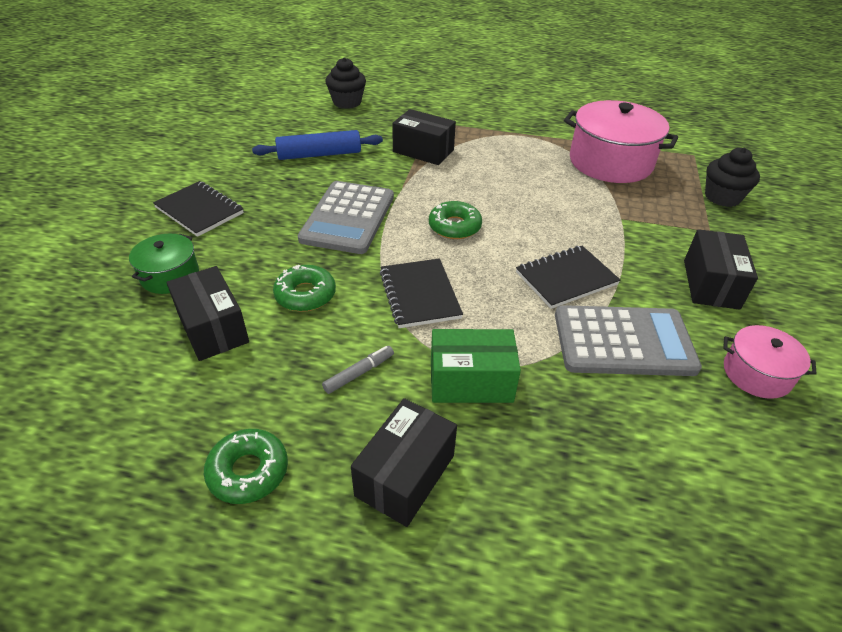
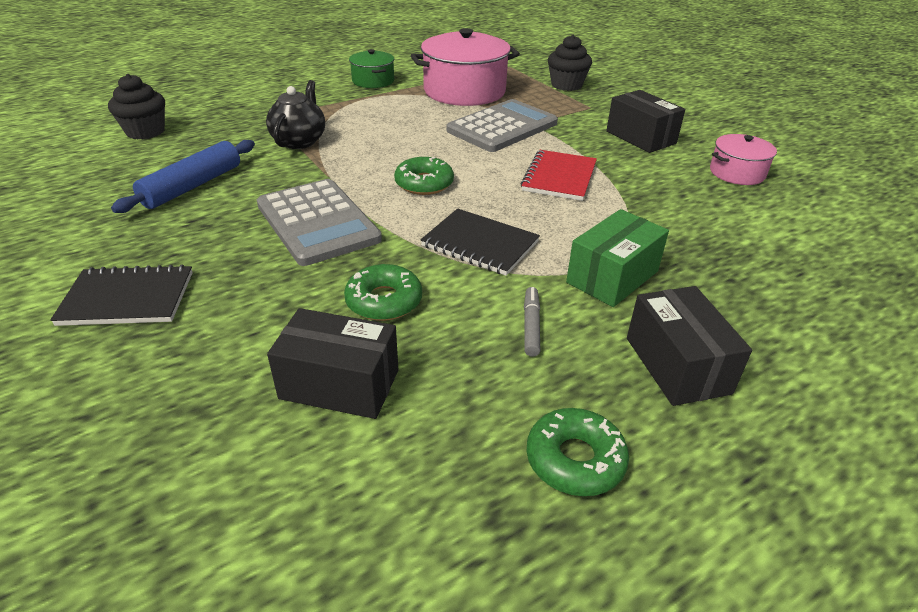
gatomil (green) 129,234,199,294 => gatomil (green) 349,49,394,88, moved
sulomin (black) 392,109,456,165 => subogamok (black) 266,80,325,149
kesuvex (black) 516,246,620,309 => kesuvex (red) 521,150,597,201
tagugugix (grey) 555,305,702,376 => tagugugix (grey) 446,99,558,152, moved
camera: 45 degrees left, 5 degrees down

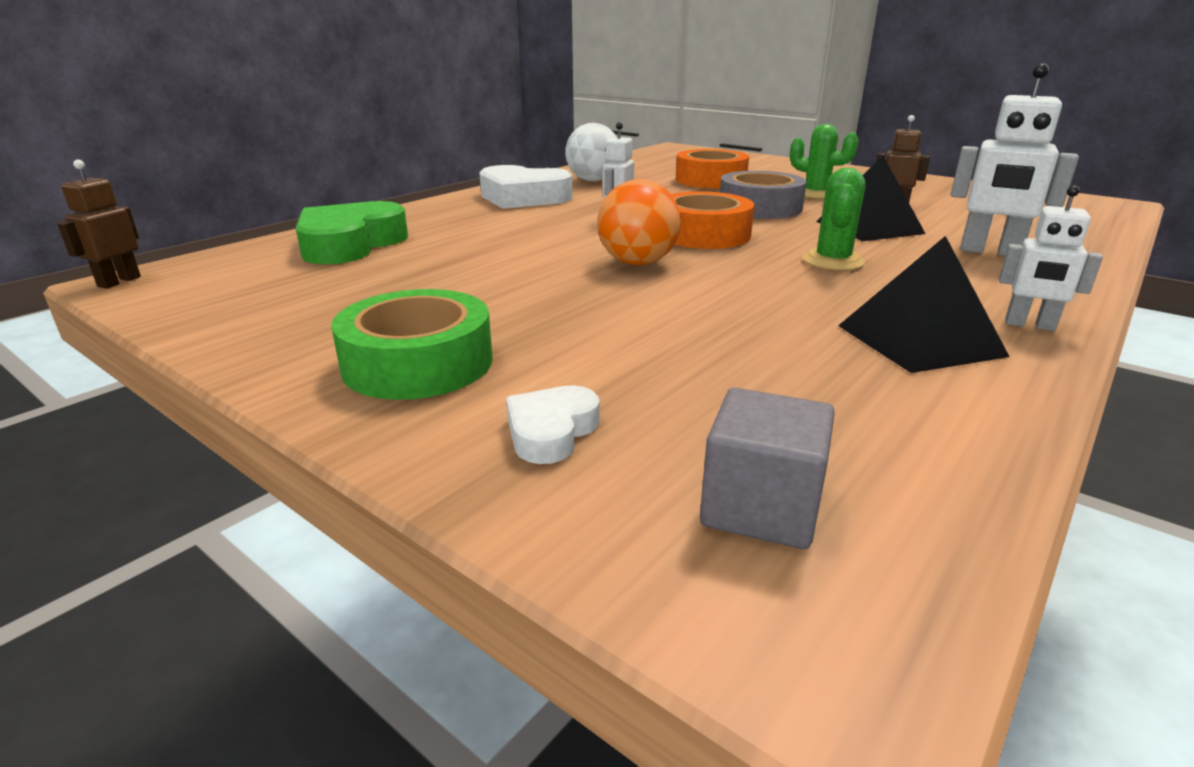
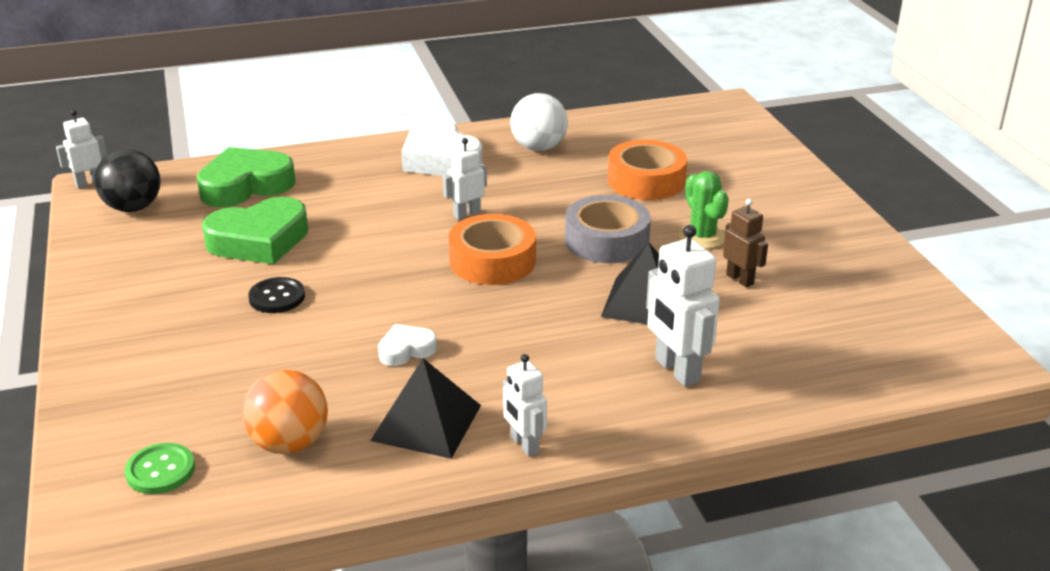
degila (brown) 57,160,141,289 => degila (white) 56,110,107,189
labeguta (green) 331,289,493,400 => nothing
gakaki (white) 506,385,600,464 => gakaki (white) 378,324,437,366, moved
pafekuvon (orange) 597,179,681,265 => pafekuvon (orange) 242,370,328,454, moved
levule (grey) 700,388,835,549 => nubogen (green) 125,443,195,494
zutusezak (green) 802,168,865,271 => nothing
nothing => pafekuvon (black) 94,149,161,212
nothing => gakaki (green) 202,197,308,264
nothing => nubogen (black) 248,277,305,313
camera: 35 degrees right, 5 degrees up

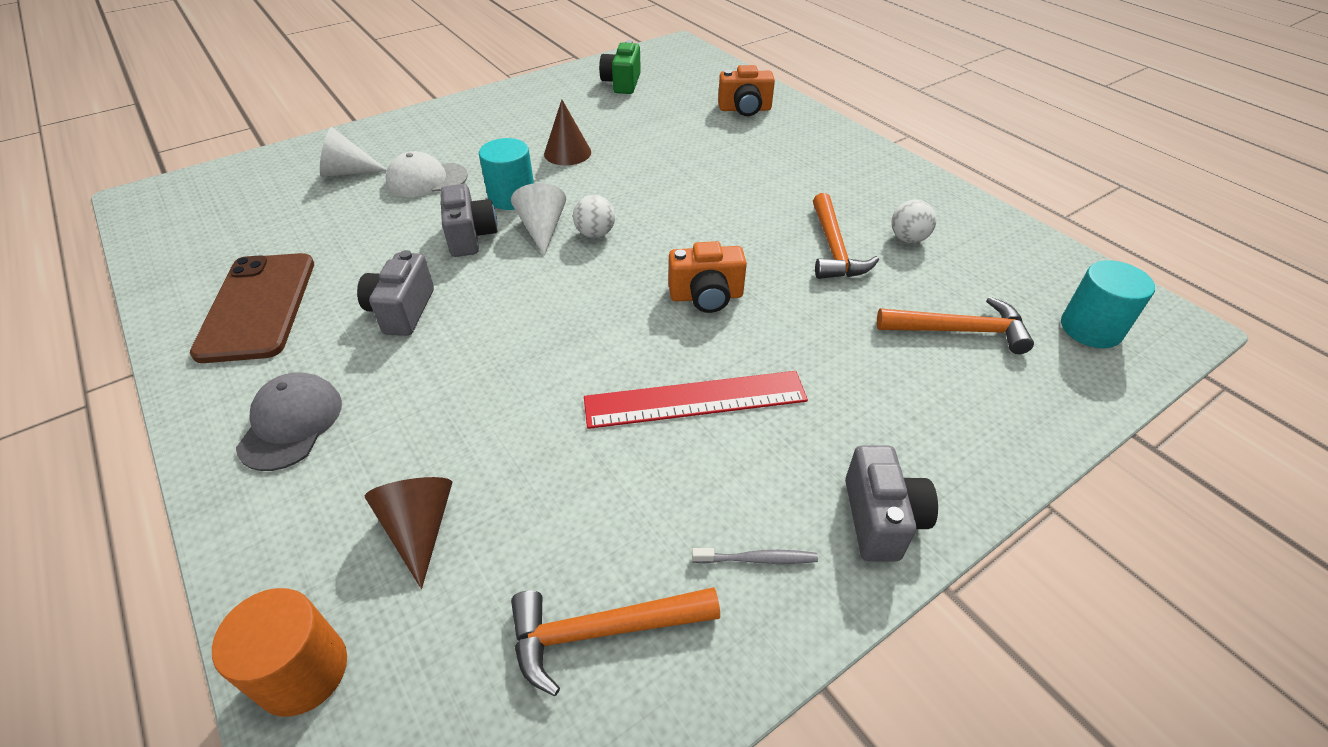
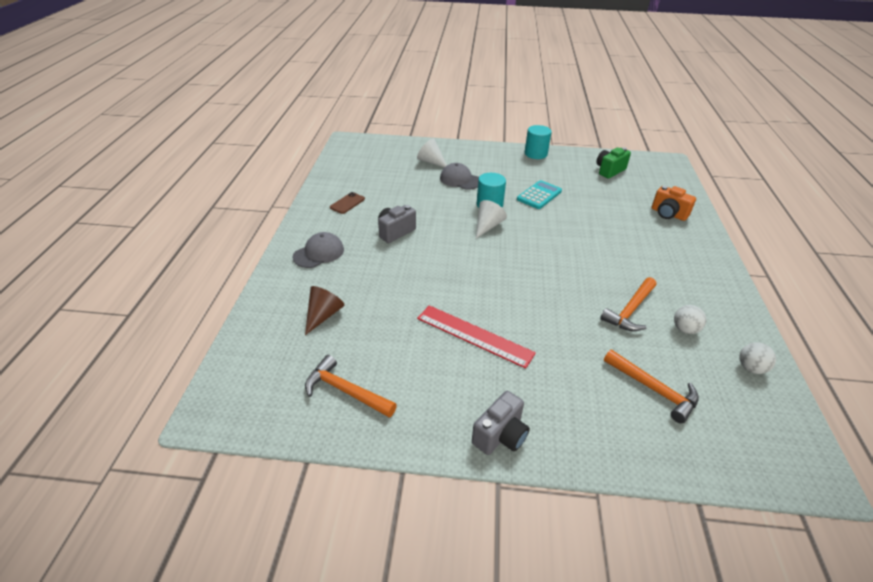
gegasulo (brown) 190,253,314,363 => gegasulo (brown) 330,192,365,214, x0.49
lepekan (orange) 212,588,347,716 => nothing
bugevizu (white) 386,151,468,197 => bugevizu (grey) 440,163,479,190
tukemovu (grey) 440,184,497,257 => nothing
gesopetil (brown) 544,100,591,165 => tagugugix (turquoise) 517,180,562,209
pafekuvon (white) 573,195,615,238 => pafekuvon (white) 739,342,776,374, moved
tukemovu (orange) 669,241,747,313 => nothing
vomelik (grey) 692,548,818,564 => nothing
lepekan (turquoise) 1061,260,1155,348 => lepekan (turquoise) 525,125,552,159, moved
camera: 40 degrees right, 5 degrees down

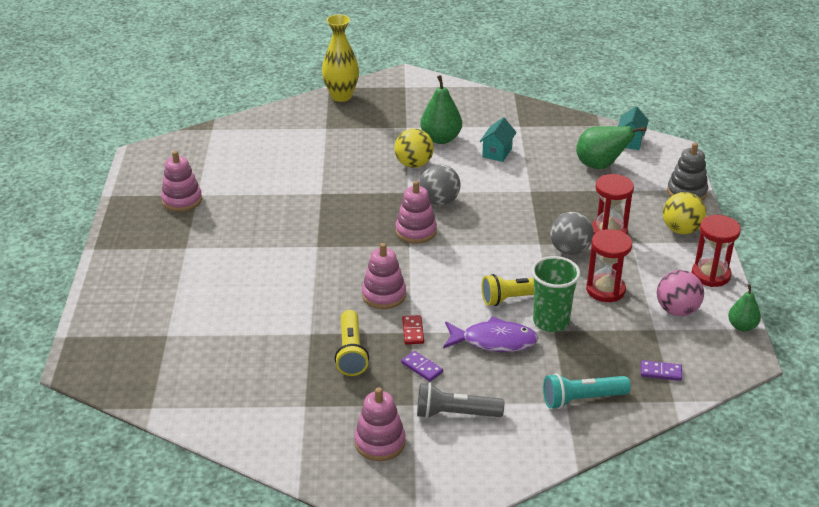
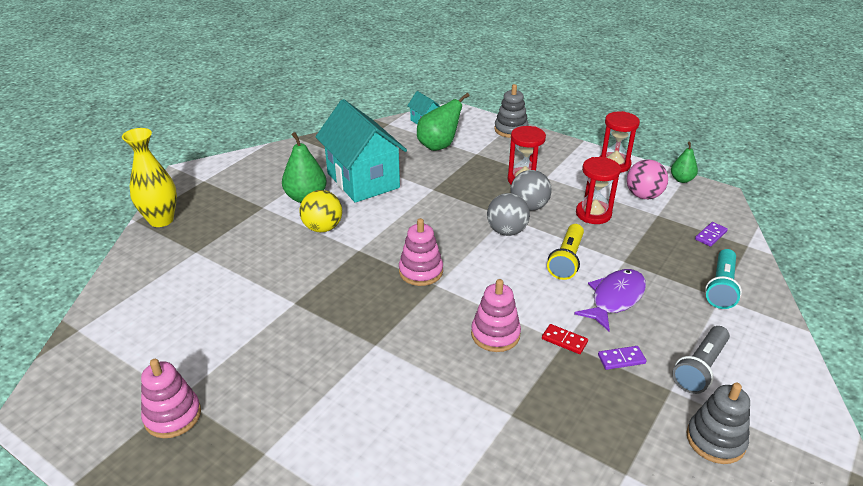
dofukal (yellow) 335,310,369,376 => nothing
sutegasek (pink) 354,387,406,461 => sutegasek (grey) 687,383,750,464
pafekuvon (grey) 419,164,461,206 => pafekuvon (grey) 487,193,530,236, moved
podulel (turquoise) 479,117,517,162 => podulel (turquoise) 316,99,407,203, x2.29
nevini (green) 531,256,581,332 => nothing
pafekuvon (yellow) 663,192,706,234 => nothing
camera: 55 degrees left, 0 degrees up

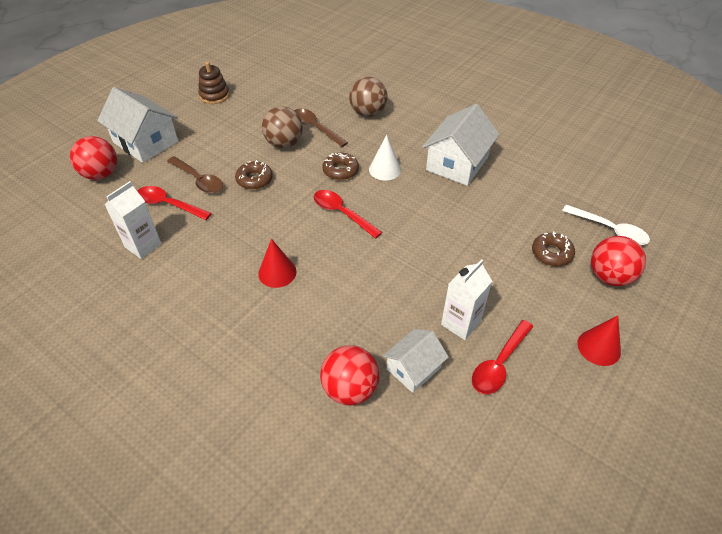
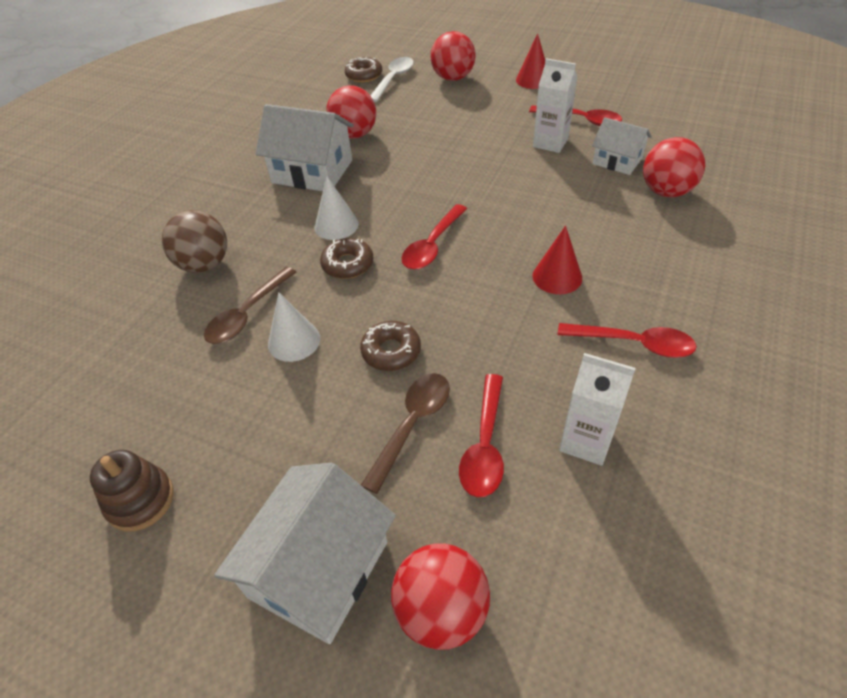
pafekuvon (brown) 262,106,303,148 => gesopetil (white) 268,292,320,362
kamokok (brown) 532,231,575,266 => kamokok (brown) 345,57,382,83, moved
nothing => pafekuvon (red) 326,85,376,139
nothing => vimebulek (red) 557,323,697,358
camera: 100 degrees left, 0 degrees up

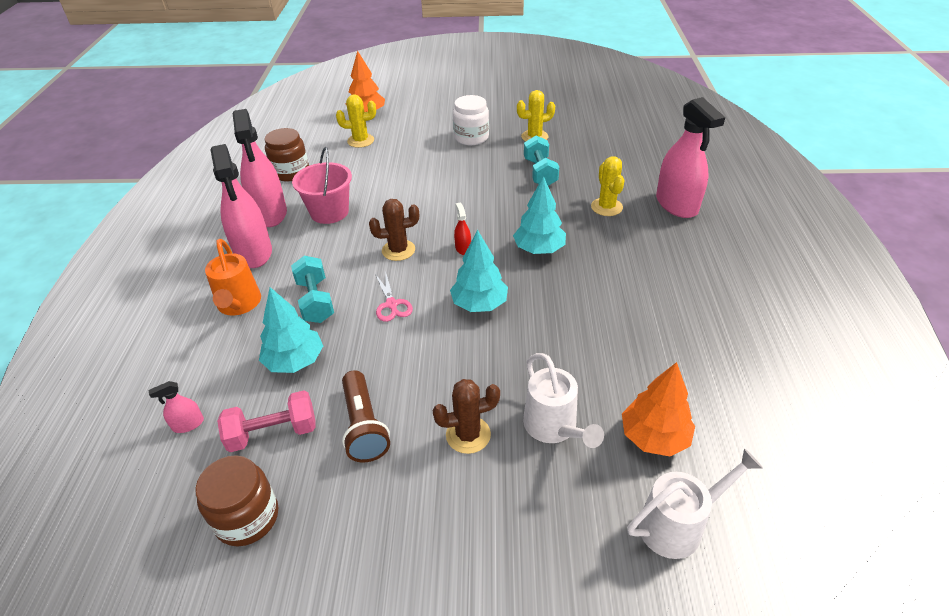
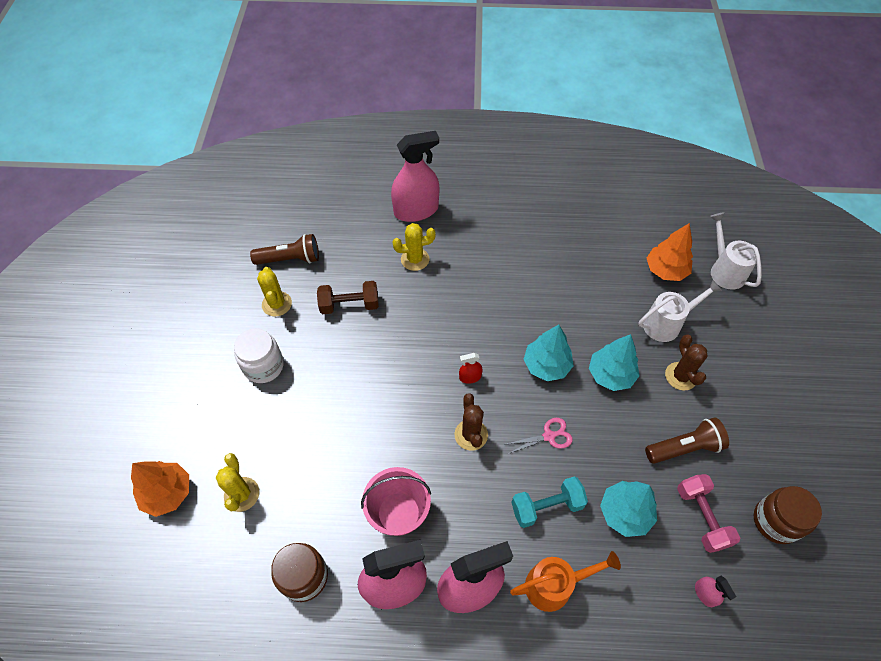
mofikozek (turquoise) 513,176,566,254 => mofikozek (turquoise) 589,334,640,391, moved
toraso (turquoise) 524,135,559,186 => toraso (brown) 317,281,379,314
nothing => dofukal (brown) 250,234,319,265
camera: 90 degrees left, 15 degrees up

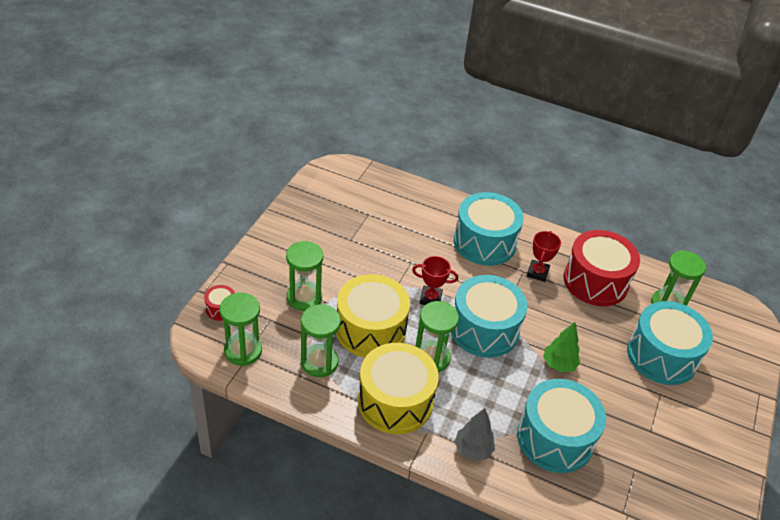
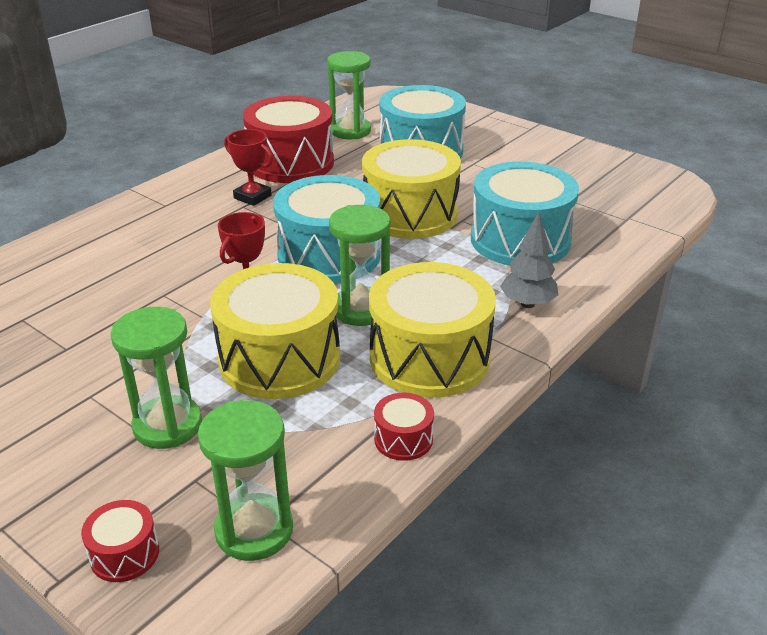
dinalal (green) 301,304,341,377 => nothing
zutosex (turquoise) 454,192,524,266 => nothing
mofikozek (green) 543,322,580,372 => zutosex (yellow) 362,139,461,239
nothing => zutosex (red) 374,393,434,461
camera: 70 degrees left, 10 degrees down

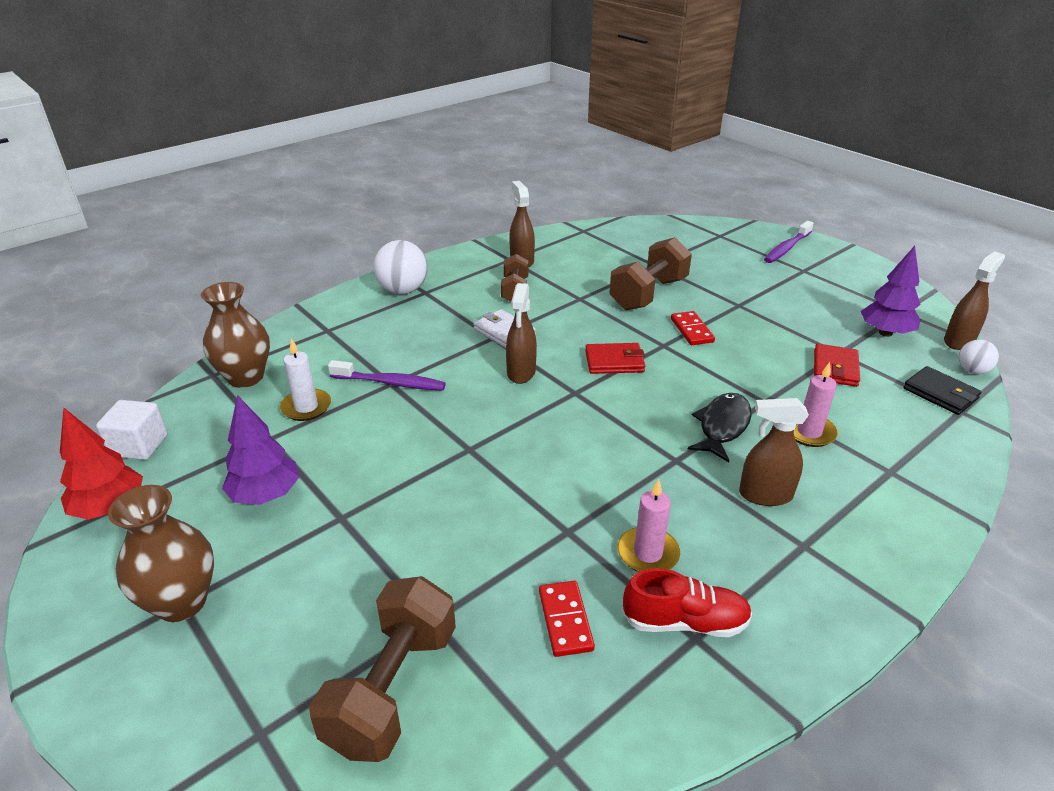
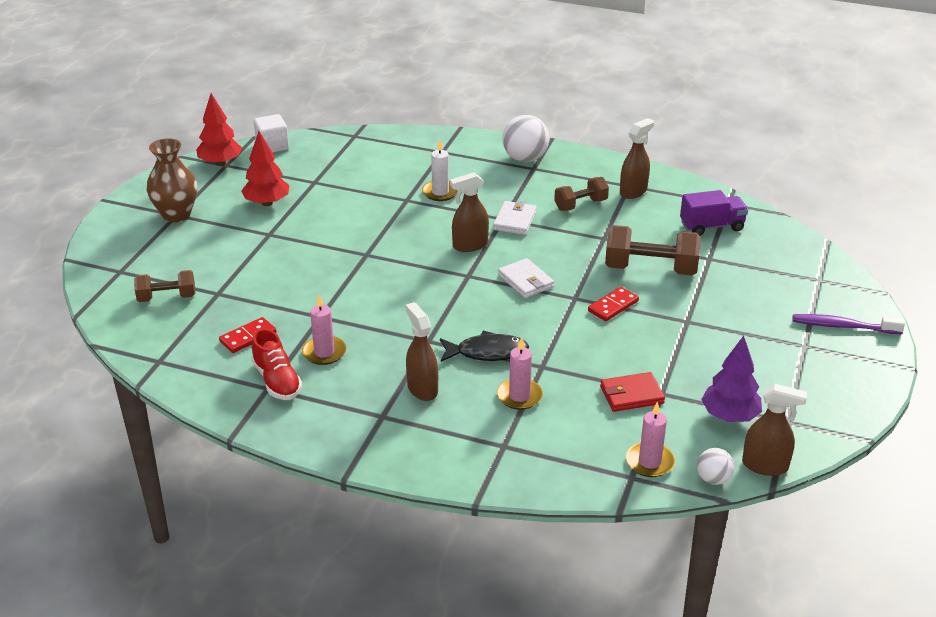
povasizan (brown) 201,282,270,388 => nothing
mofikozek (purple) 222,395,299,505 => mofikozek (red) 241,131,289,206
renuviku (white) 280,338,331,421 => renuviku (white) 422,139,458,201, moved
toraso (brown) 309,576,456,762 => toraso (brown) 134,270,195,302, x0.61
vomelik (purple) 328,360,446,391 => nothing
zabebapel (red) 585,343,645,374 => zabebapel (white) 498,258,554,298
zabebapel (black) 903,366,982,415 => renuviku (pink) 626,402,675,477
nothing => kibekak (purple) 680,190,748,236
camera: 60 degrees right, 0 degrees up

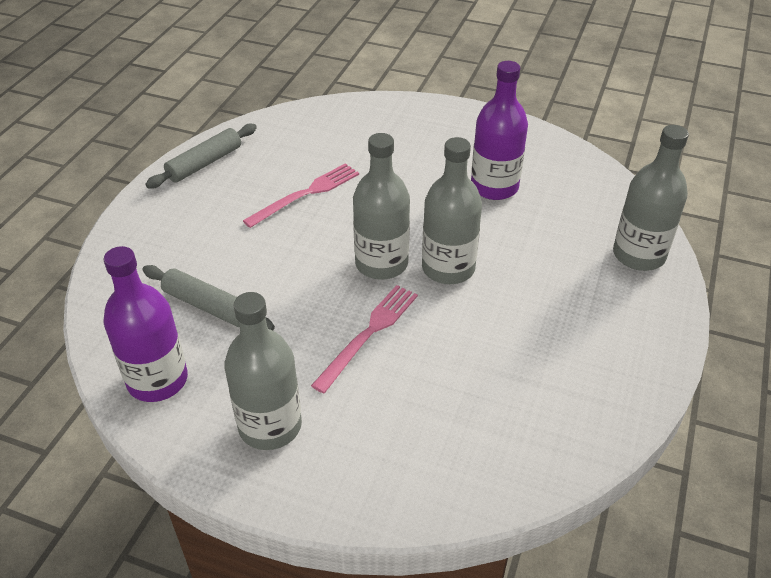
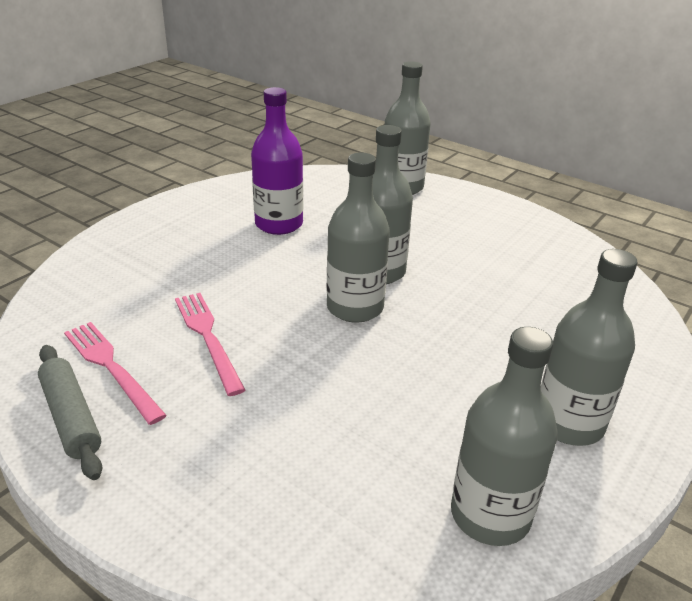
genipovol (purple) 103,246,188,402 => genipovol (grey) 451,327,558,546
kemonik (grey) 143,265,275,331 => nothing
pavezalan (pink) 311,285,418,393 => pavezalan (pink) 64,322,167,425, moved
camera: 75 degrees left, 10 degrees down

